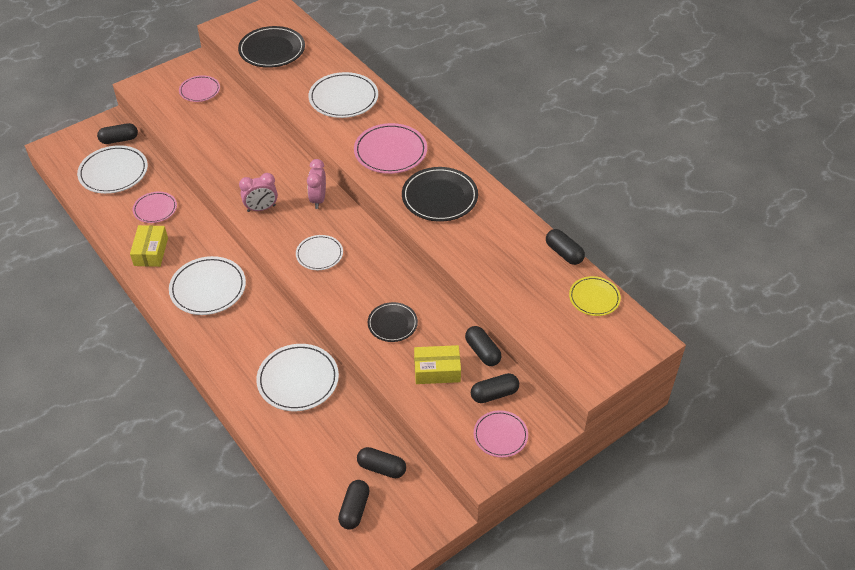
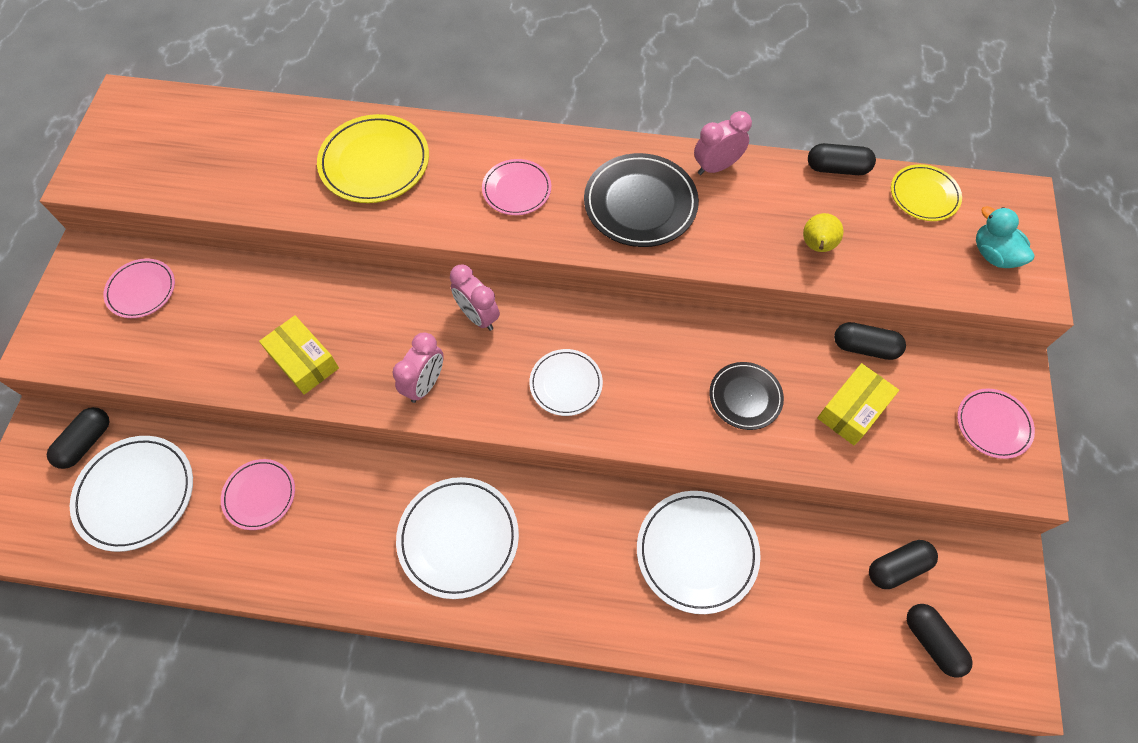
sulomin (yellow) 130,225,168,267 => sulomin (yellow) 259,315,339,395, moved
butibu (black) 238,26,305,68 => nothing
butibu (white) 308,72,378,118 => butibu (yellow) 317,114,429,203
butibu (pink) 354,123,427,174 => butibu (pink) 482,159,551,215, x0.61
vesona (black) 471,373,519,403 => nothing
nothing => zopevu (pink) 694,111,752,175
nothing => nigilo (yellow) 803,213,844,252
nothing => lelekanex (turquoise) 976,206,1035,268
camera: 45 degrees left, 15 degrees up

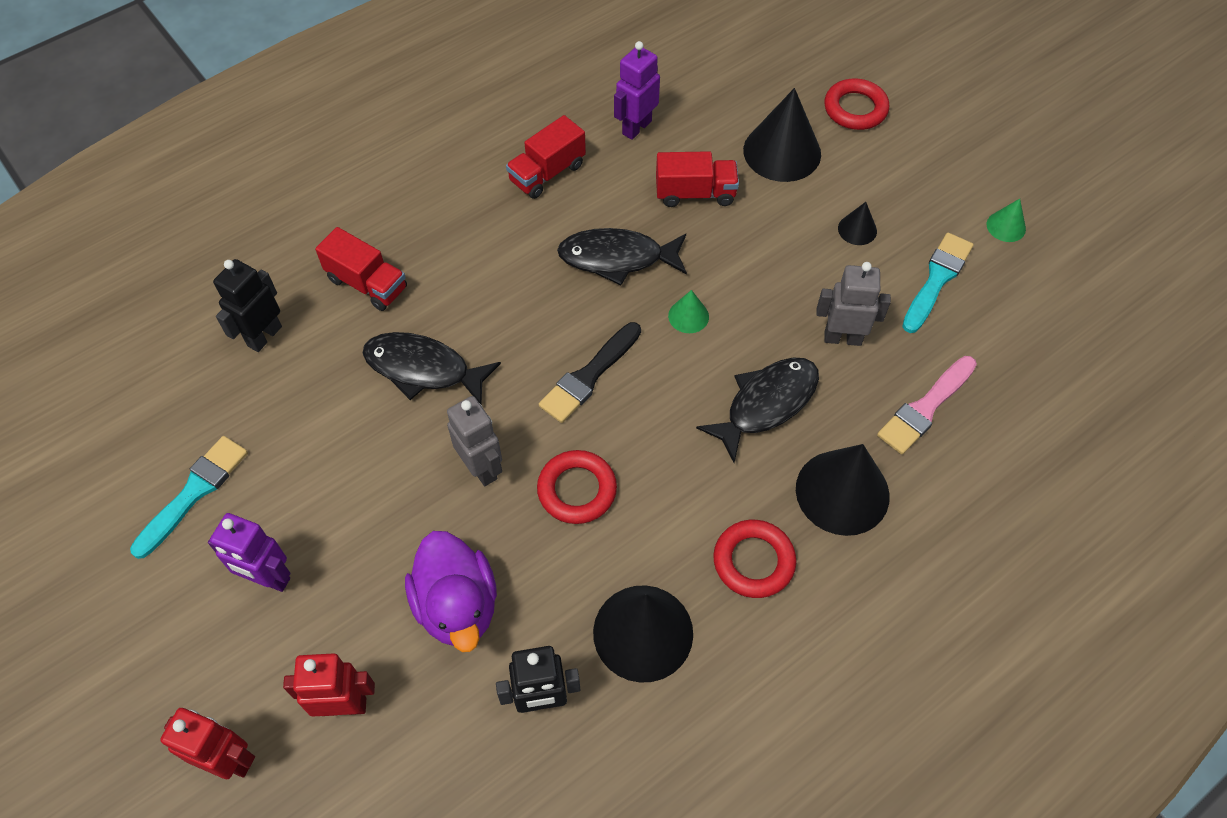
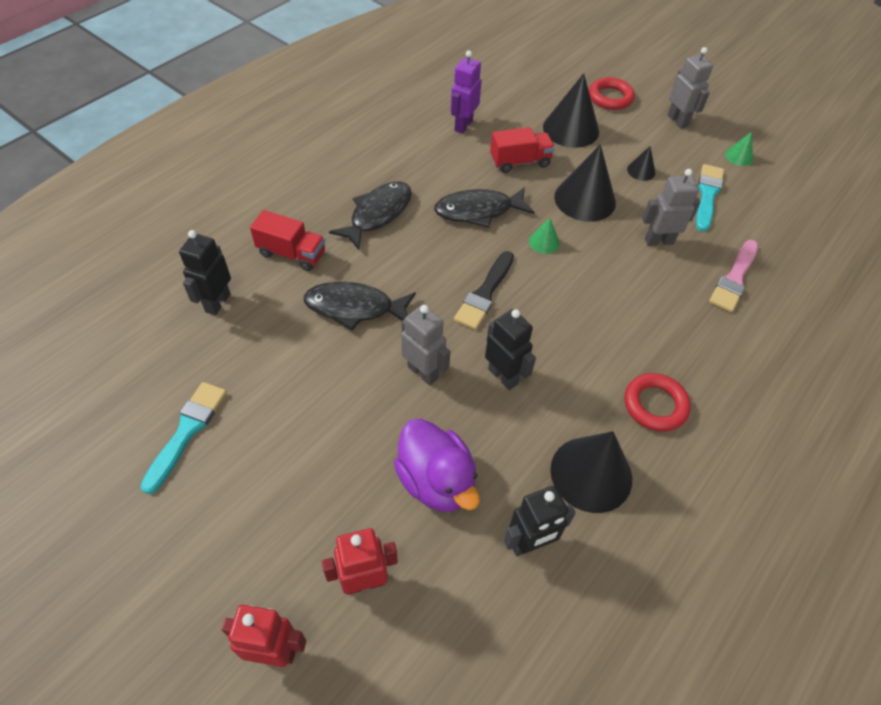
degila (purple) 208,513,290,592 => nothing
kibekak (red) 506,115,586,199 => nothing
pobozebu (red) 537,450,617,524 => degila (black) 485,309,536,390
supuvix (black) 696,357,819,463 => supuvix (black) 329,181,412,250, moved
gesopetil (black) 796,444,890,536 => gesopetil (black) 554,144,616,222, moved
nothing => degila (grey) 667,47,713,129
camera: 15 degrees left, 5 degrees down

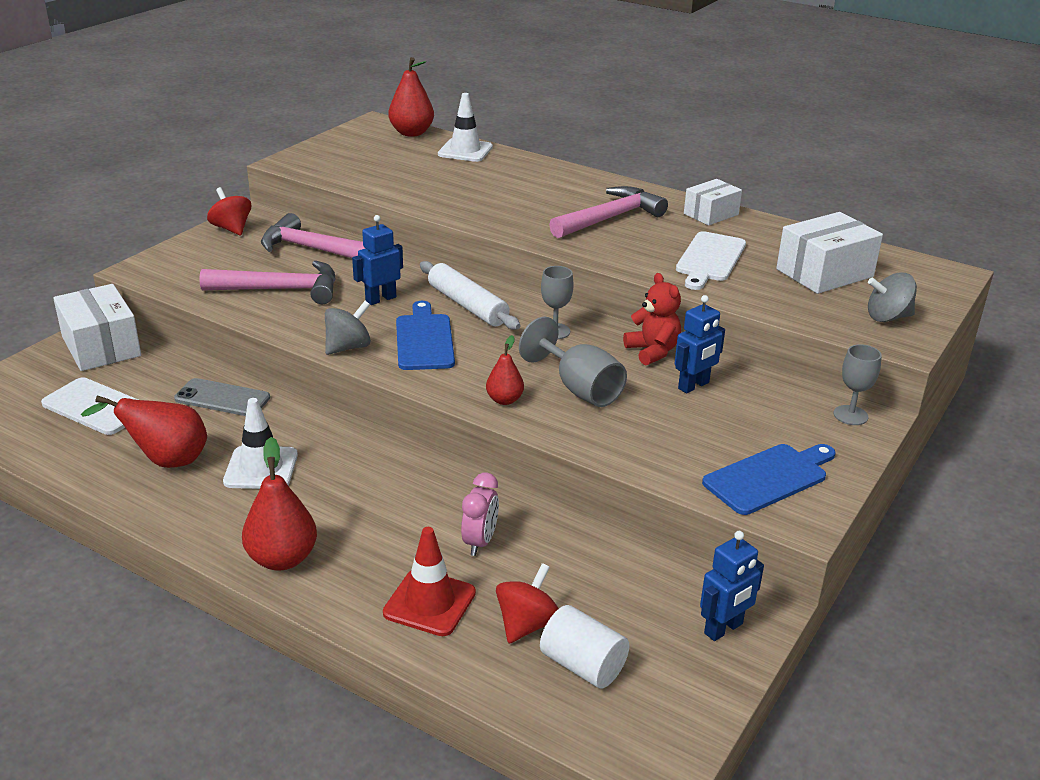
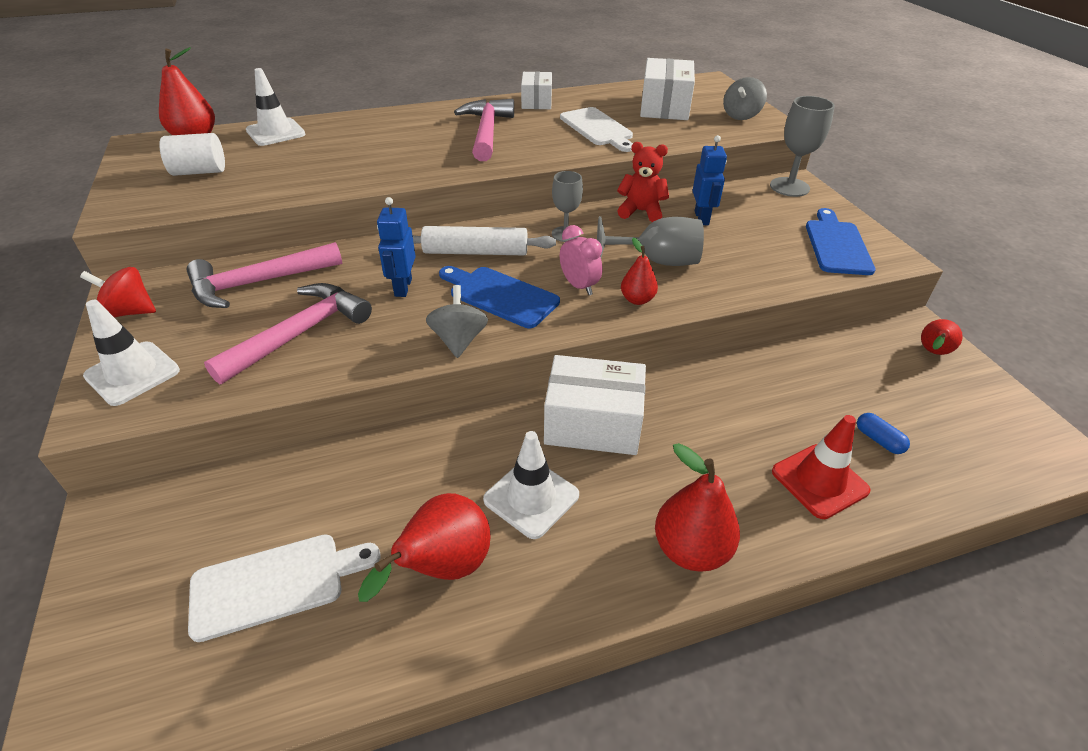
sulomin (white) 53,284,141,371 => sulomin (white) 544,355,646,455, moved
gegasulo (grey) 174,378,270,416 => nothing
zopevu (pink) 461,473,499,556 => zopevu (pink) 560,225,602,295, moved
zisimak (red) 496,563,559,643 => vesona (blue) 857,413,910,454
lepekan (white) 540,605,629,689 => lepekan (white) 159,133,225,176, moved
degila (blue) 700,531,764,641 => nigilo (red) 921,319,963,355
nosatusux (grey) 833,344,882,425 => nosatusux (grey) 770,96,835,197, x1.53
nothing => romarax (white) 83,300,180,406
camera: 50 degrees left, 10 degrees up

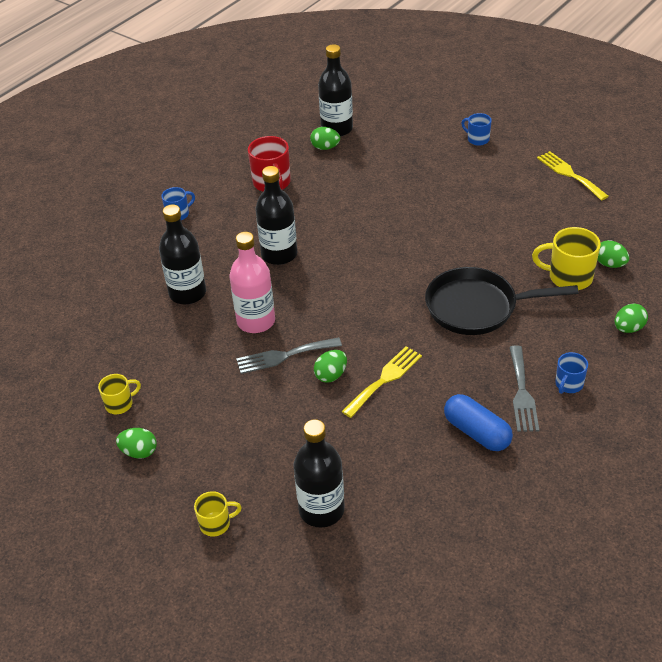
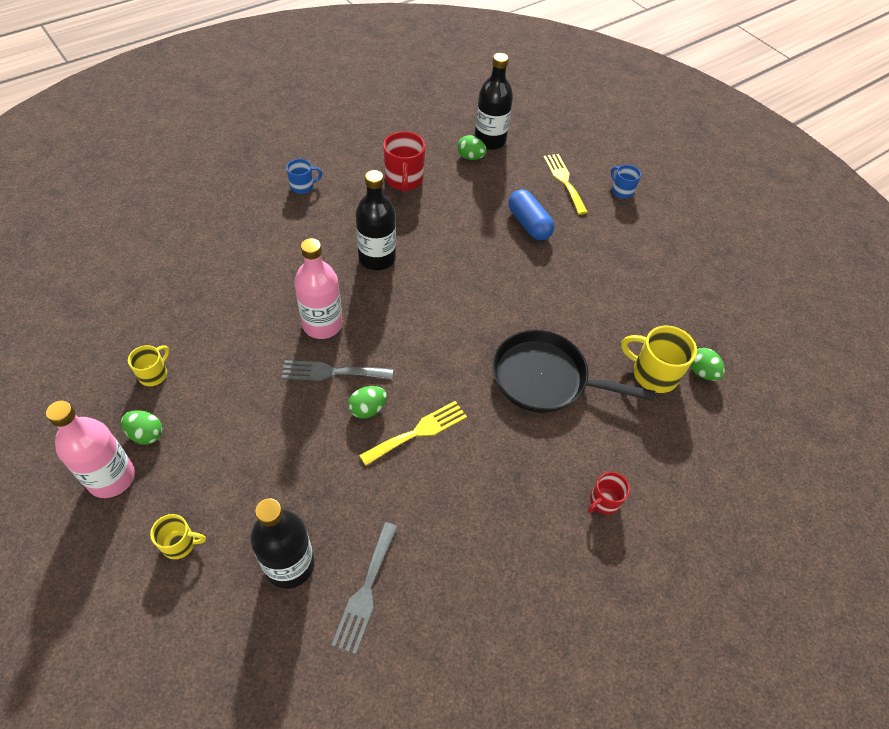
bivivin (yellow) 98,374,141,414 => bivivin (yellow) 128,345,169,386, 45 degrees counterclockwise
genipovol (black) 159,204,206,304 => nothing
vesona (blue) 444,394,513,451 => vesona (blue) 508,189,555,240, moved
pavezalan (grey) 509,345,539,432 => pavezalan (grey) 331,522,398,654, moved
pavezalan (yellow) 537,151,609,201 => pavezalan (yellow) 543,154,588,215, moved
bivivin (blue) 555,352,588,394 => bivivin (red) 588,472,630,515
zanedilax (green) 615,304,648,333 => nothing
nothing => genipovol (pink) 46,401,135,498
camera: 10 degrees right, 10 degrees up

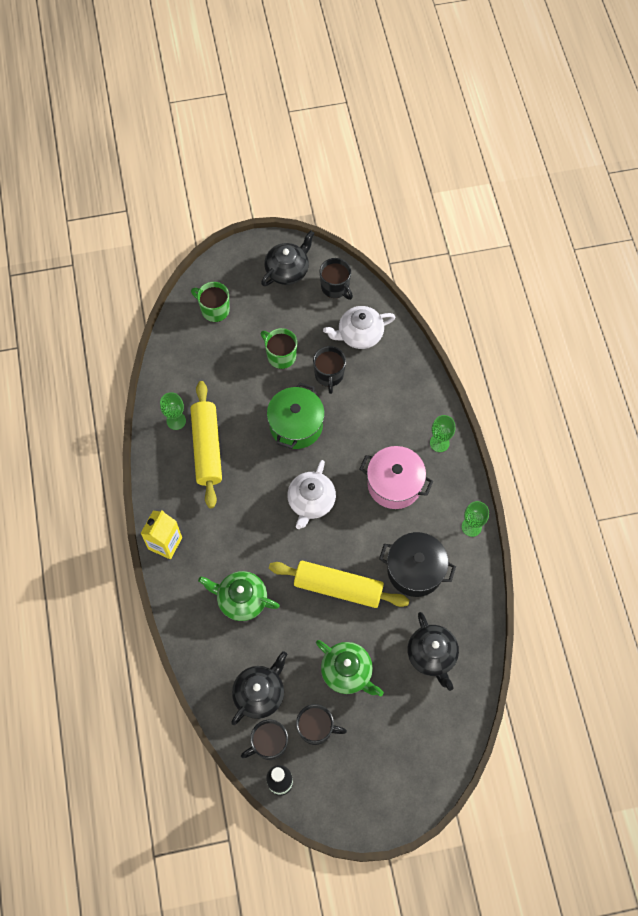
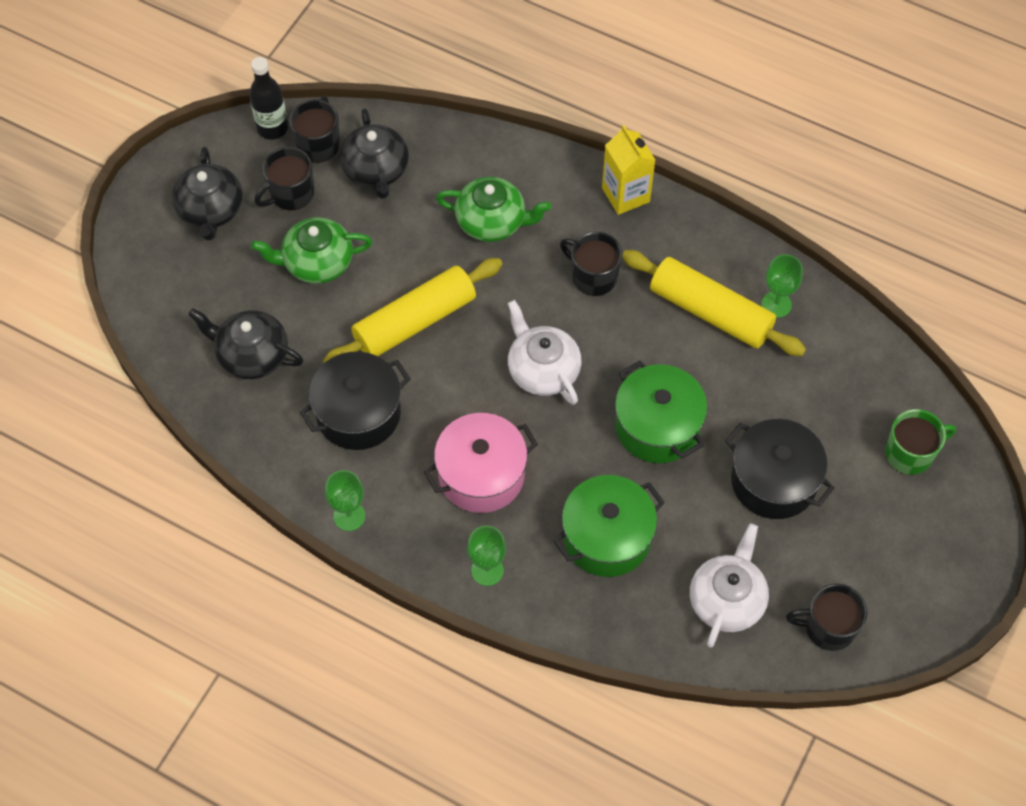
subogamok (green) 198,571,280,621 => subogamok (green) 436,177,551,242, 45 degrees clockwise
subogamok (black) 261,230,315,286 => subogamok (black) 172,147,243,241, moved
bivivin (green) 261,328,297,369 => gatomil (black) 725,419,835,519
bivivin (black) 313,346,346,394 => bivivin (black) 560,232,622,296, moved
nothing => gatomil (green) 553,475,665,577
camera: 130 degrees right, 5 degrees down

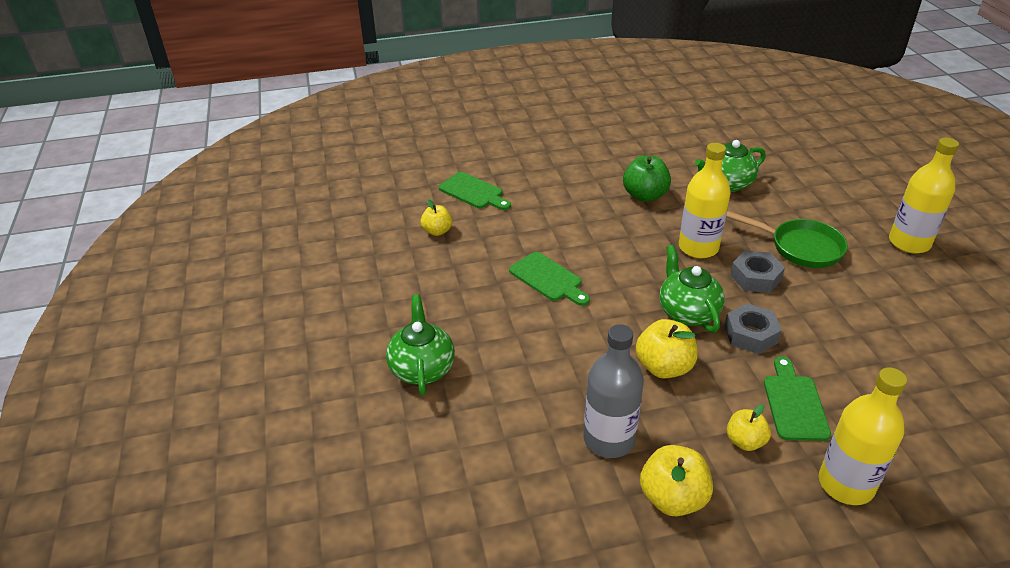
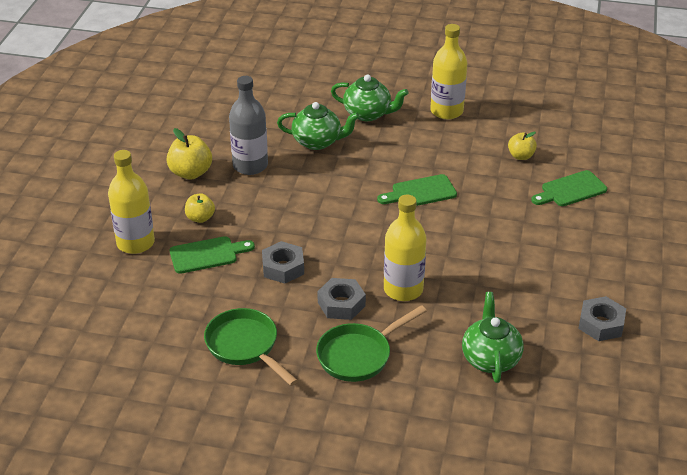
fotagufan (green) 623,155,671,202 => nothing
fotagufan (yellow) 636,319,698,379 => nothing
subogamok (green) 659,245,725,333 => subogamok (green) 277,102,360,150, moved
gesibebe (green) 764,356,831,441 => gesibebe (green) 170,236,255,274, 45 degrees counterclockwise
genipovol (yellow) 889,137,959,254 => genipovol (yellow) 431,24,467,119, moved
nothing => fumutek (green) 204,308,298,386
nothing => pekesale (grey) 578,296,626,341
camera: 115 degrees right, 0 degrees up

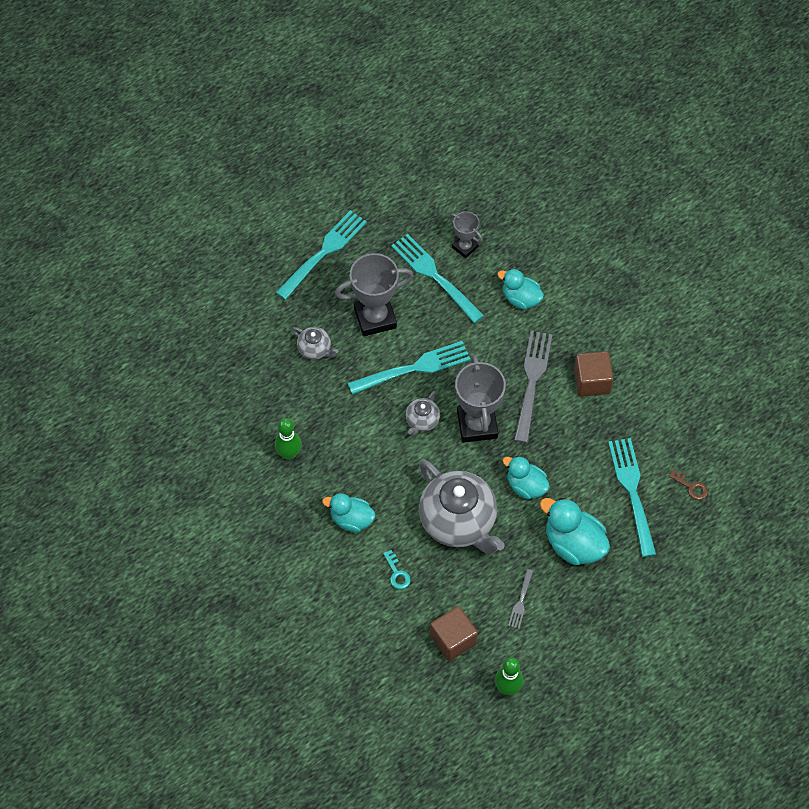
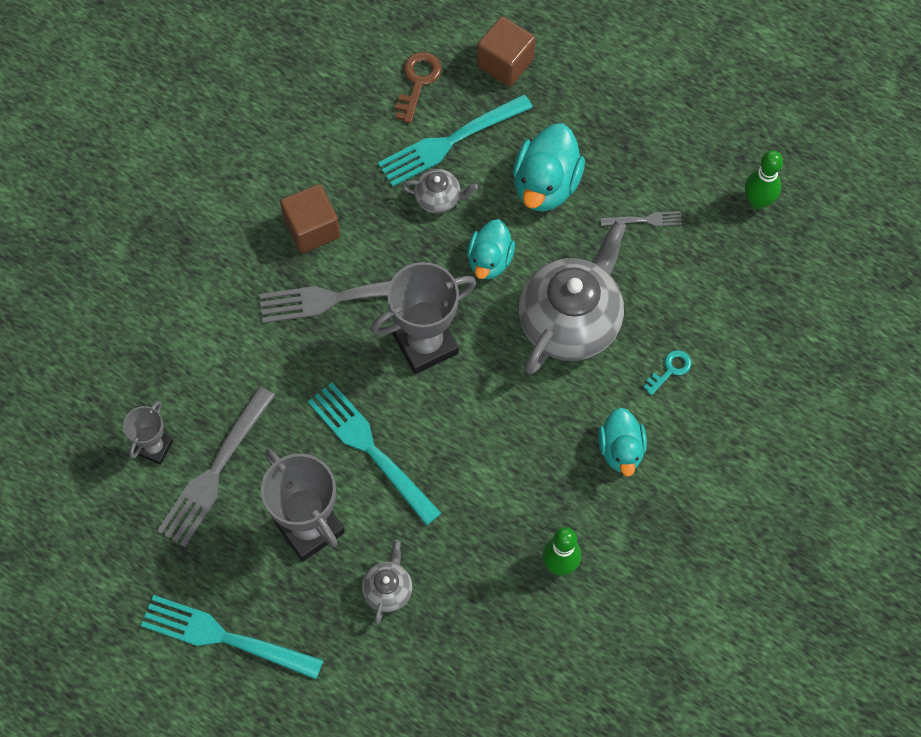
pavezalan (turquoise) 391,234,484,323 => pavezalan (grey) 157,386,275,547
subogamok (grey) 405,391,440,436 => subogamok (grey) 401,169,478,213, moved
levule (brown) 430,606,478,661 => levule (brown) 477,16,536,87, moved
lelekanex (turquoise) 497,269,544,310 => nothing
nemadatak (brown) 669,470,708,500 => nemadatak (brown) 395,52,442,123, x1.51
camera: 110 degrees left, 5 degrees up

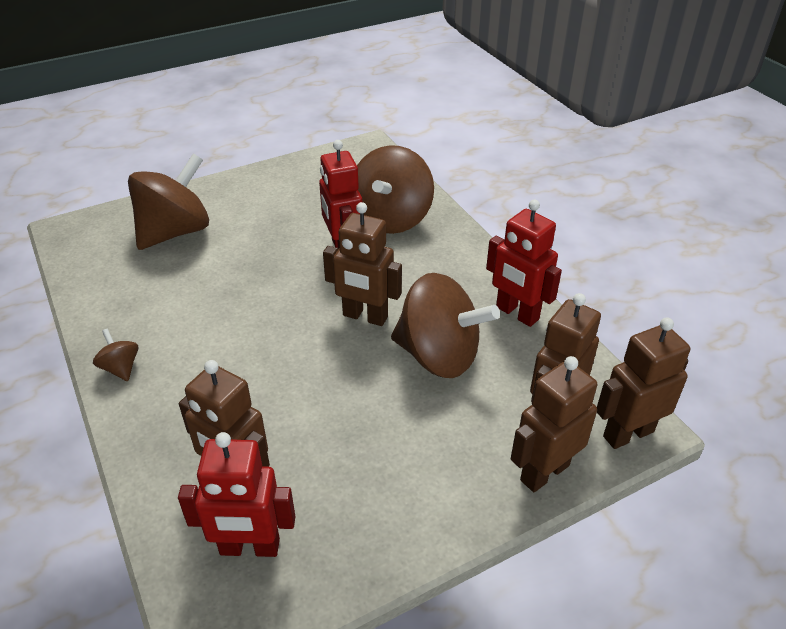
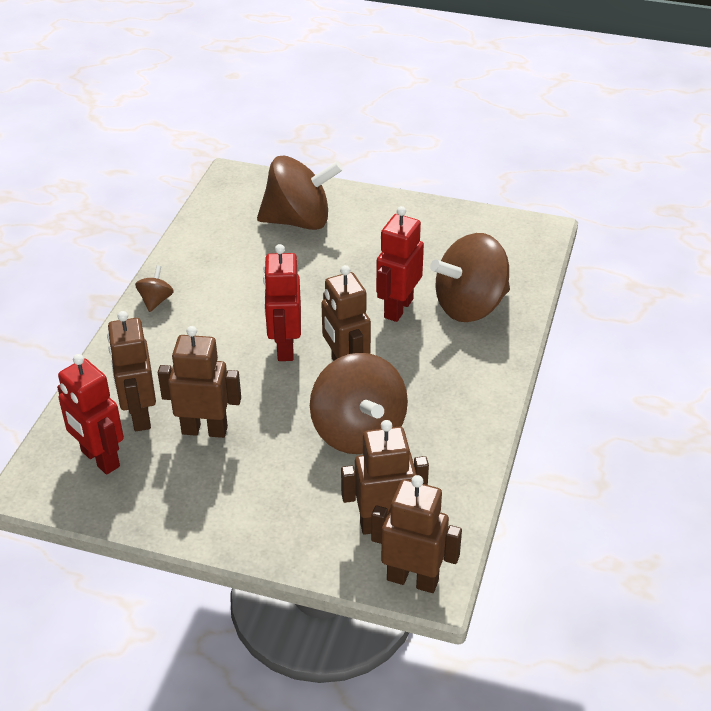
degila (red) 486,200,562,327 => degila (red) 263,244,301,361, moved
degila (brown) 511,356,597,492 => degila (brown) 158,326,241,438, moved
camera: 45 degrees right, 0 degrees up

